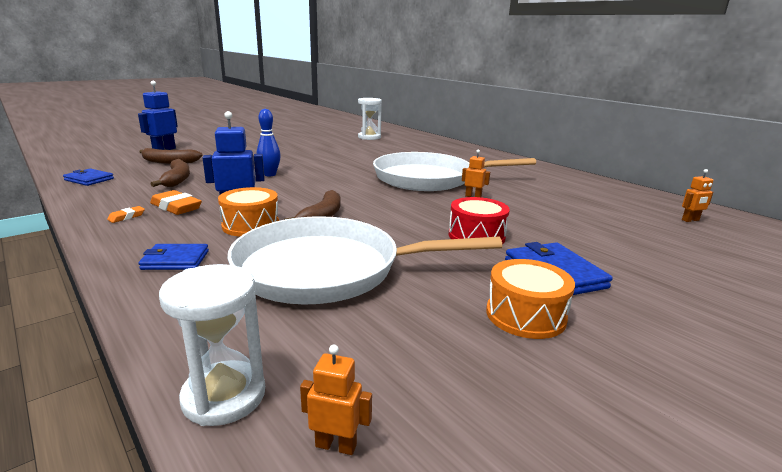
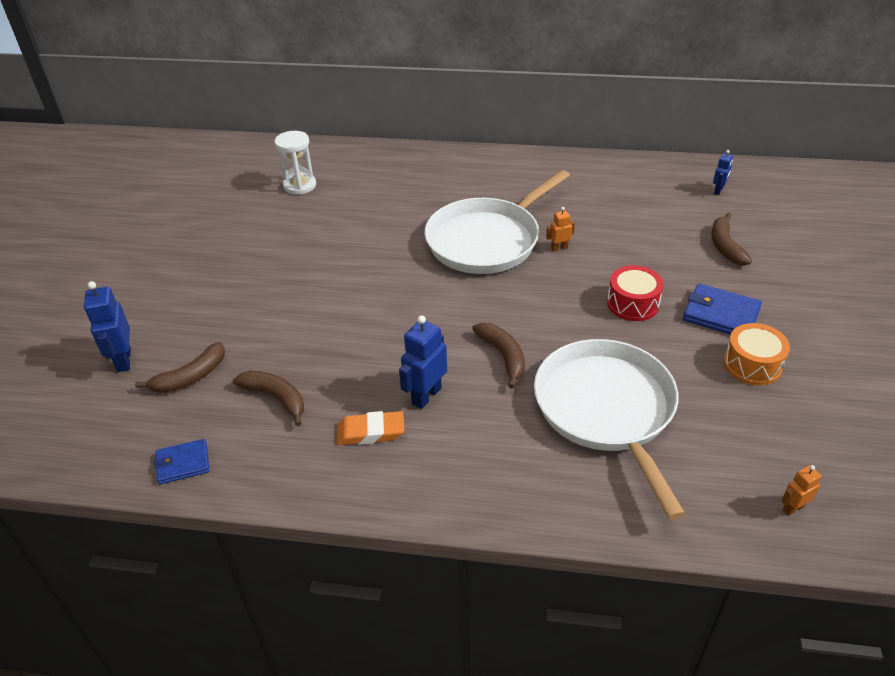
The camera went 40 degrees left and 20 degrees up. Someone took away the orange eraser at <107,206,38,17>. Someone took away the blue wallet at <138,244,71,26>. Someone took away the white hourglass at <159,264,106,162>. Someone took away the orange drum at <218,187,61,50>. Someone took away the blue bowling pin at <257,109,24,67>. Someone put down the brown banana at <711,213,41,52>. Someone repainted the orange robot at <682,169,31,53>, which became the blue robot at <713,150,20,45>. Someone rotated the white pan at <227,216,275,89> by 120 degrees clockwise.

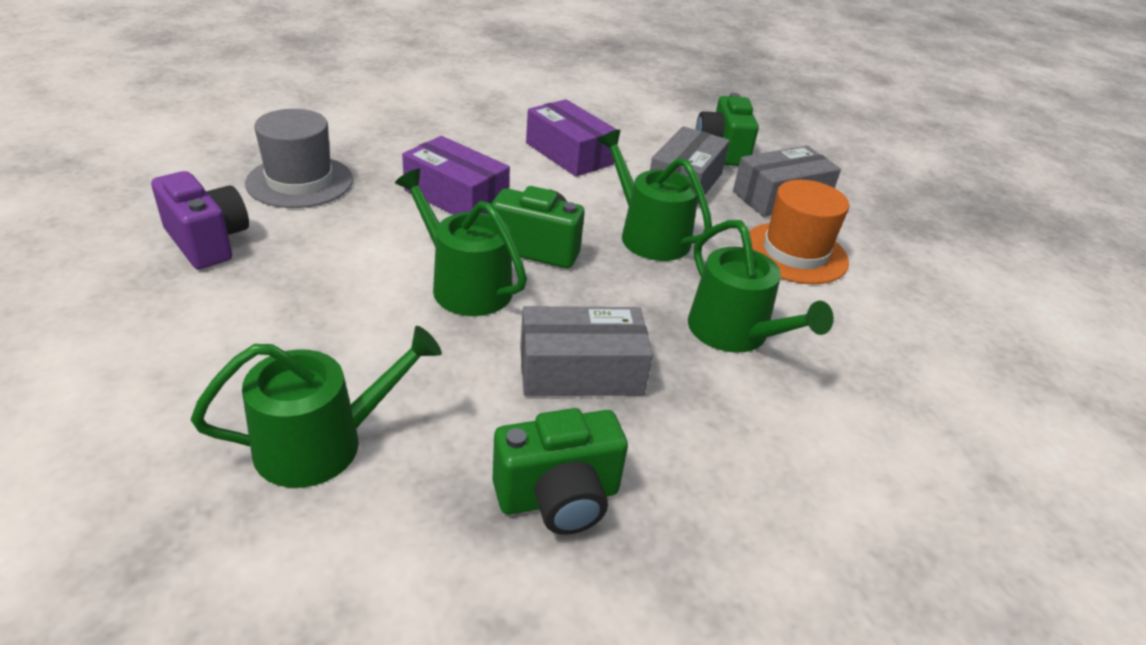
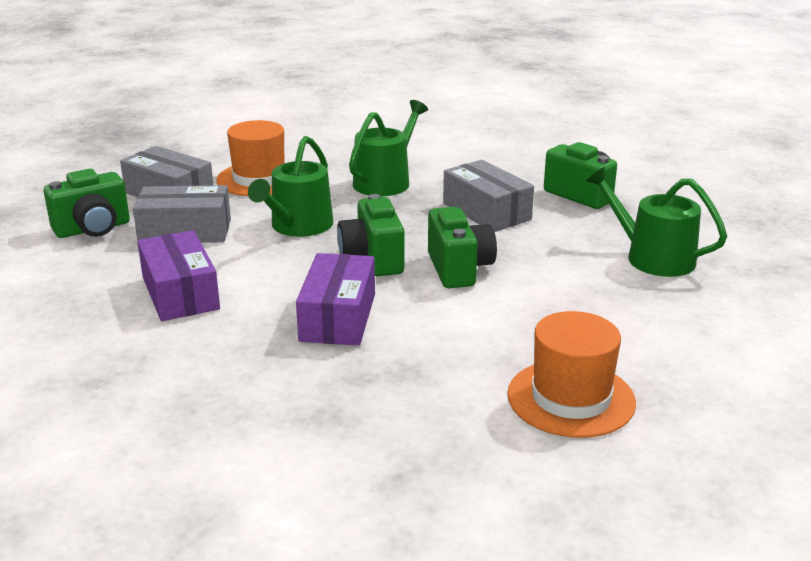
The camera went 115 degrees left and 10 degrees down. Someone took away the grey hat at <245,109,108,99>. Someone swapped the purple camera at <151,171,98,98> for the orange hat at <507,311,129,127>. Someone swapped the green watering can at <395,169,132,147> for the green camera at <428,207,69,81>. Someone rotated the purple box at <526,99,91,78> by 45 degrees counterclockwise.

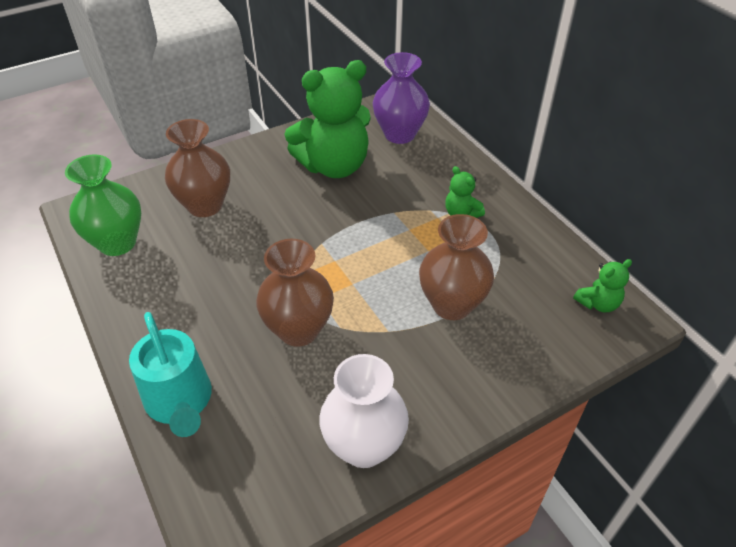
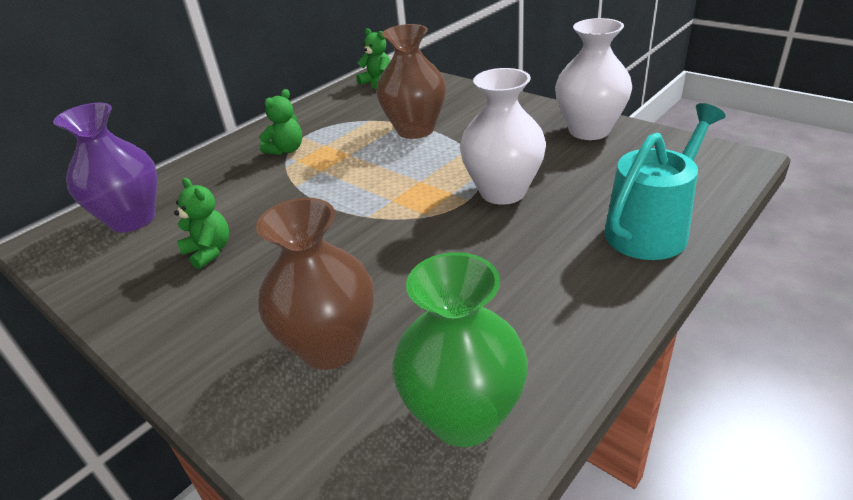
The camera went 105 degrees left and 10 degrees down. Someone repainted the brown vase at <256,239,78,108>, which became the white vase at <460,68,86,137>. Someone scaled the green teddy bear at <285,60,86,118> by 0.44.

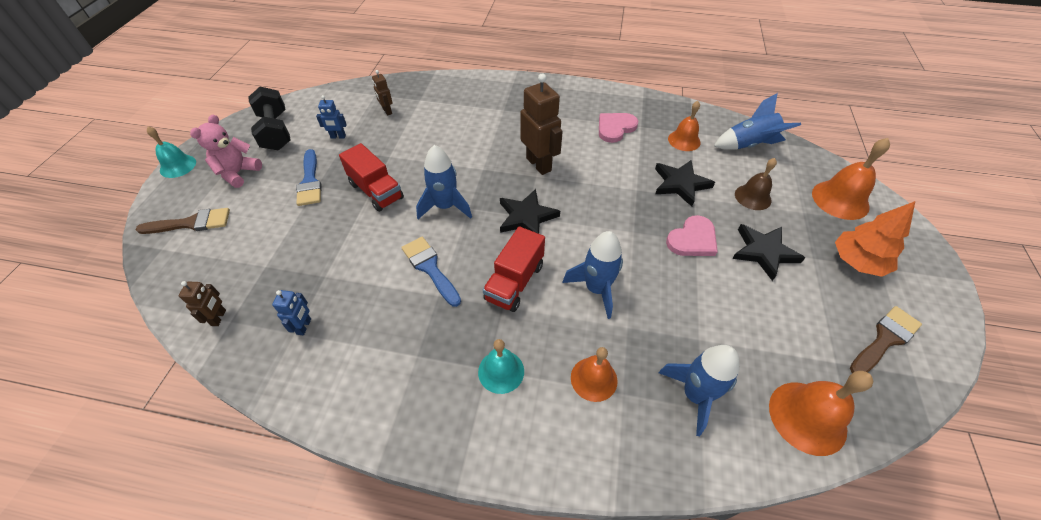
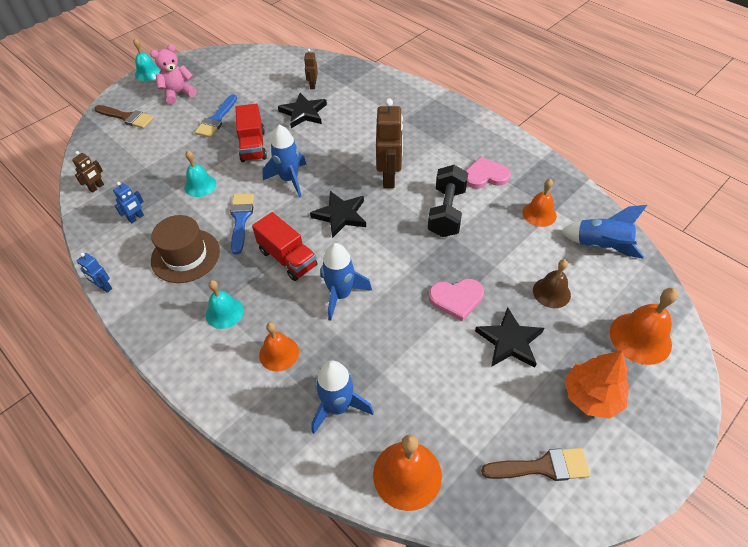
The camera went 35 degrees right and 0 degrees up. Someone put down the brown hat at <151,215,69,68>. Someone put down the turquoise bell at <184,151,32,46>. Someone carried the black dumbbell from <248,87,42,64> to <428,165,40,72>. Someone carried the blue robot from <316,95,31,44> to <77,253,35,40>. Someone carried the black star from <655,160,60,47> to <278,93,49,35>. Someone rotated the red truck at <483,226,62,86> by 105 degrees counterclockwise.

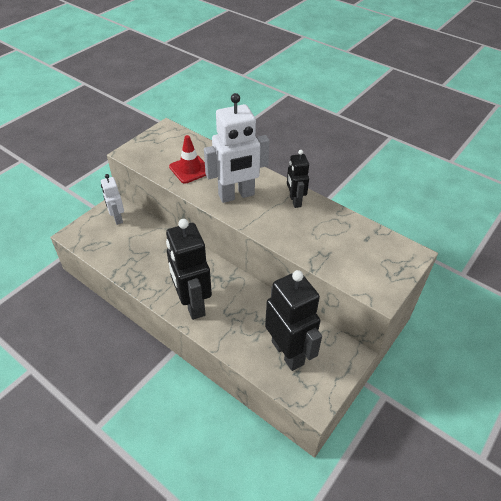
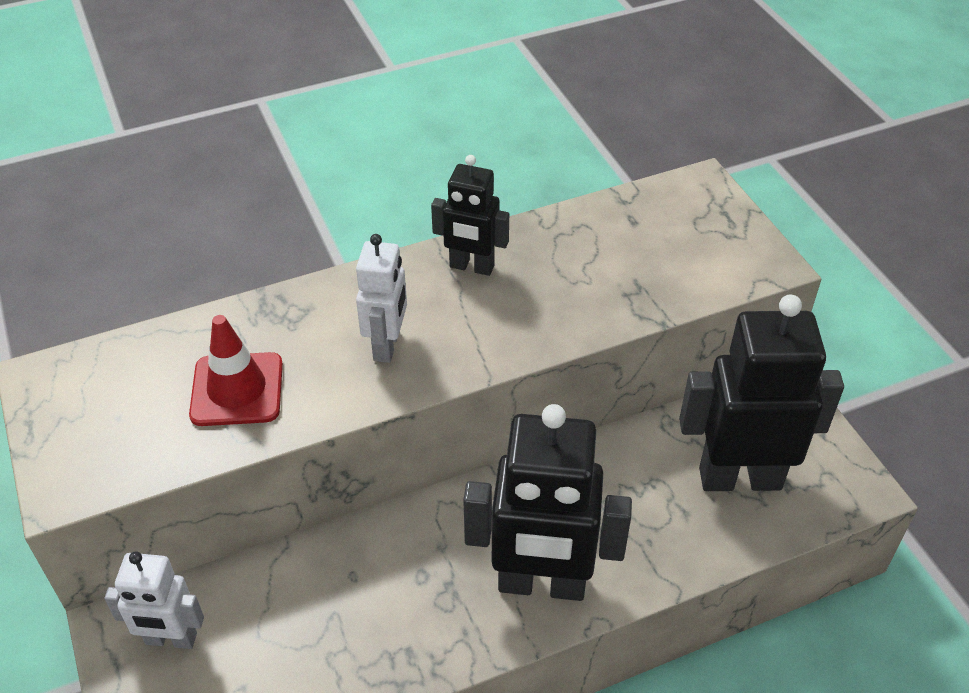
The camera went 60 degrees left and 0 degrees up. Someone scaled the white robot at <204,93,65,110> by 0.55.

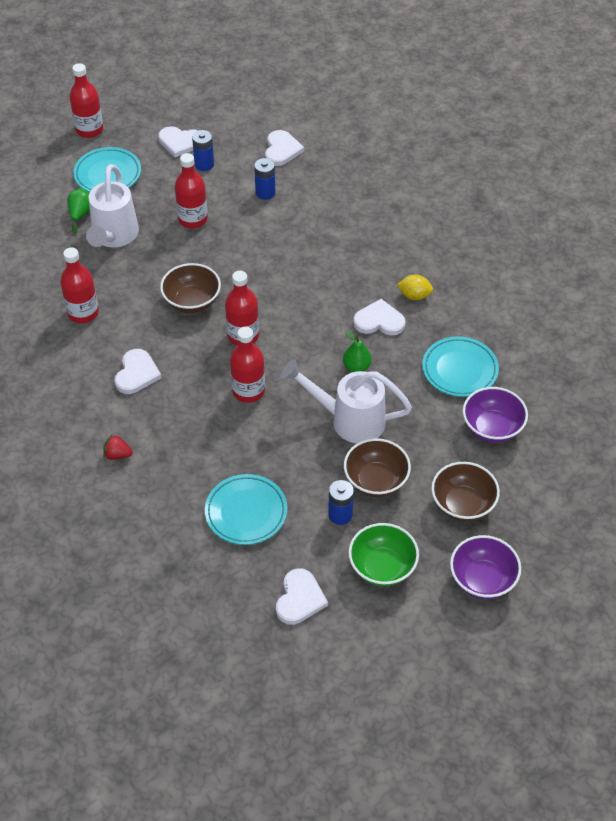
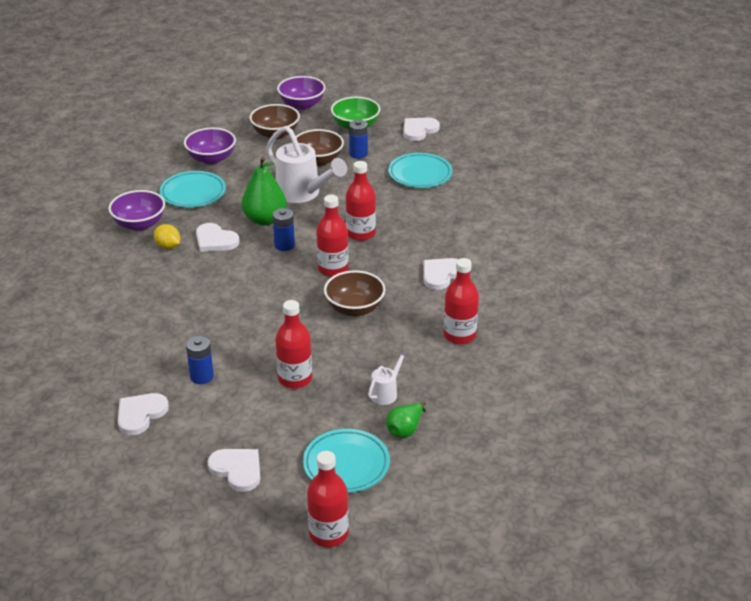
The camera went 150 degrees left and 15 degrees down. Someone took away the red strawberry at <103,435,30,25>. Someone put down the purple bowl at <109,190,56,41>. Someone carried the blue battery from <192,130,22,41> to <272,208,23,43>. Someone scaled the white watering can at <86,164,53,83> by 0.50. Someone scaled the green pear at <343,332,29,40> by 1.73.

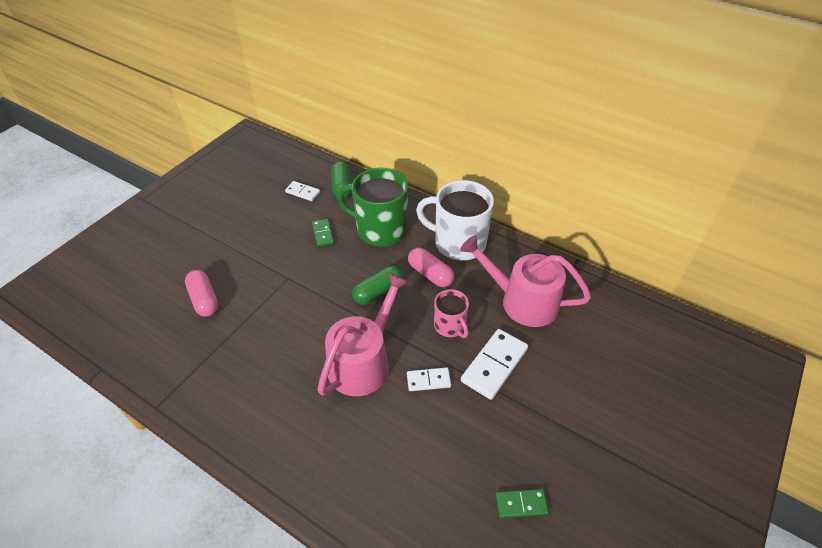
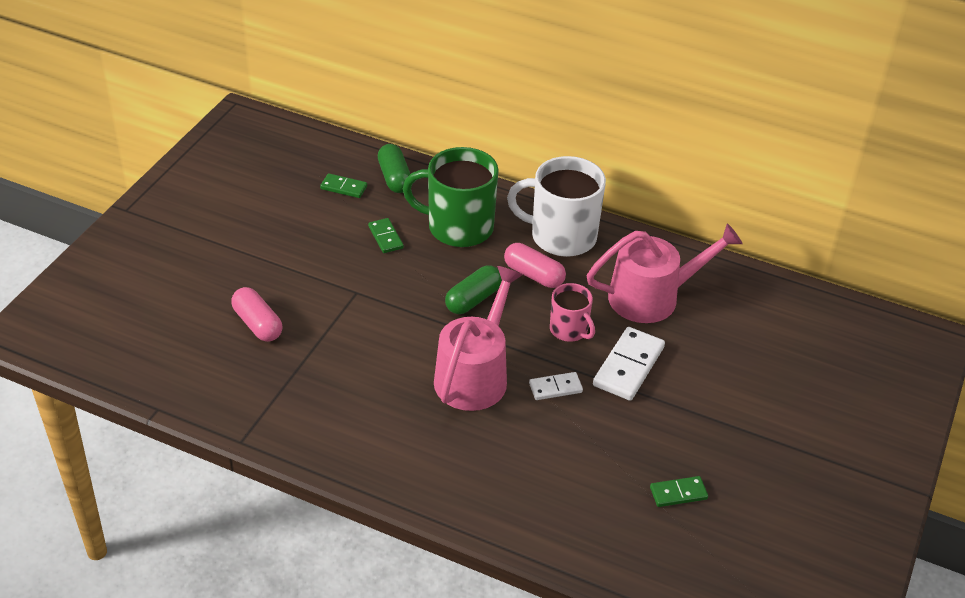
The camera went 10 degrees left and 5 degrees down. Someone repainted the white domino at <285,181,35,20>, which became the green domino at <320,173,47,25>. Someone rotated the pink watering can at <460,235,131,92> by 150 degrees clockwise.

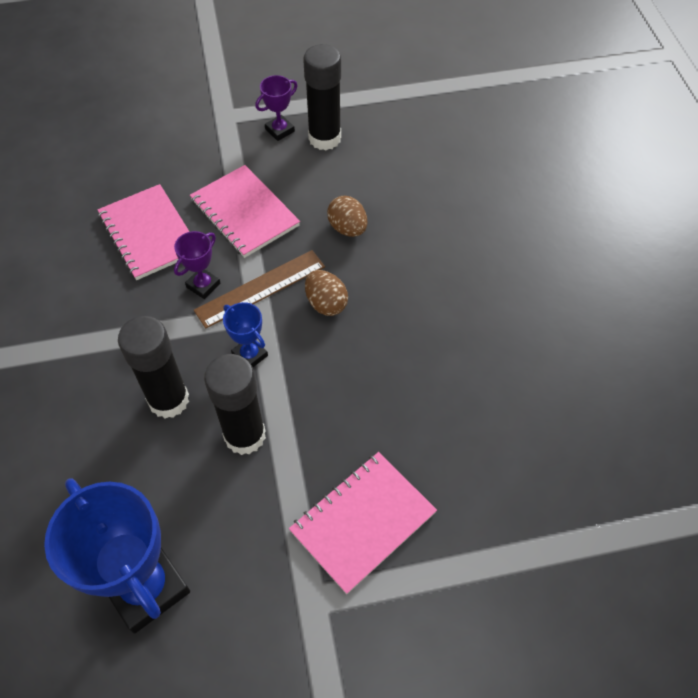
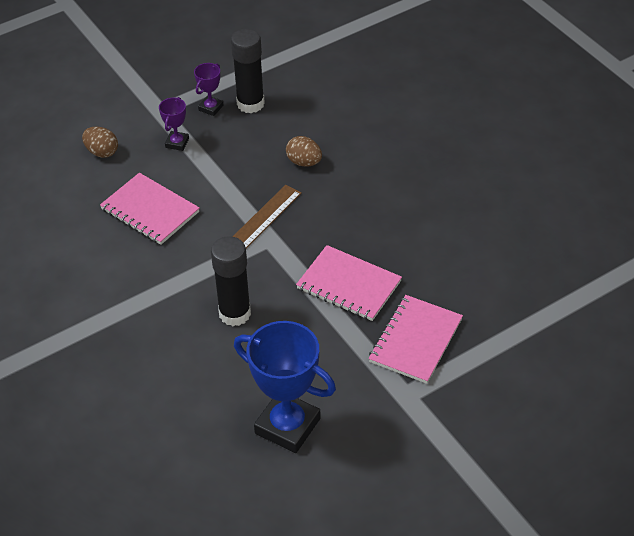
The camera went 20 degrees left and 10 degrees down. Someone took away the black glue stick at <204,354,62,101>. Someone took away the blue trophy at <223,302,45,65>. Someone carried the purple trophy from <174,231,46,68> to <159,97,30,54>. Someone carried the pink notebook from <190,165,110,93> to <296,245,106,76>. Someone carried the brown egg from <305,270,43,46> to <82,127,36,31>.

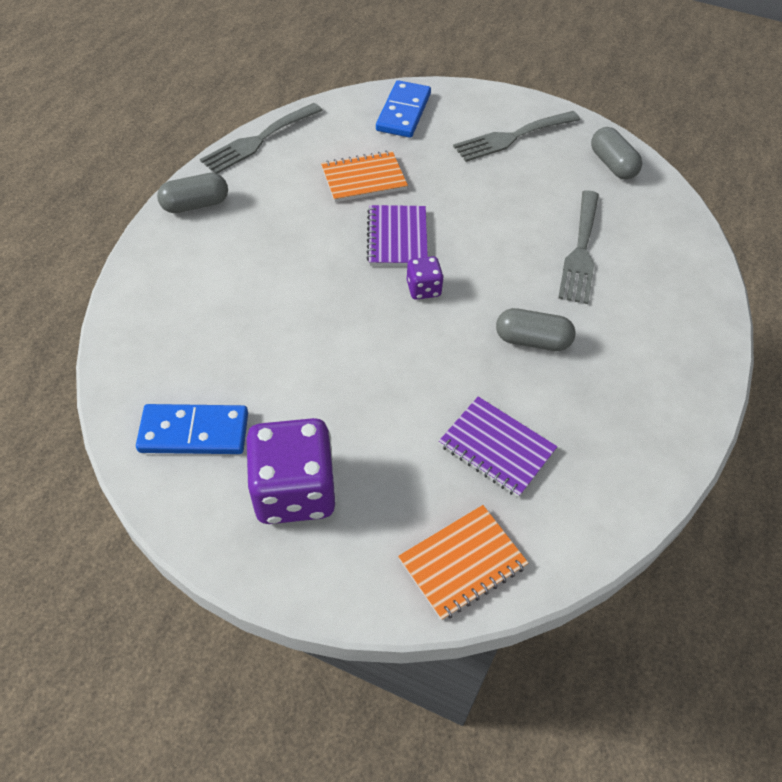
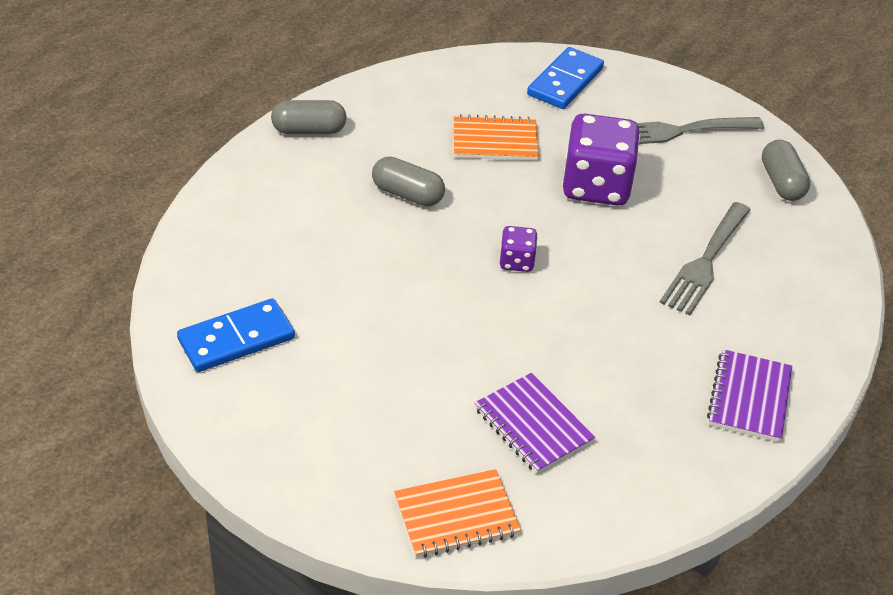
The camera went 15 degrees right and 10 degrees down. Someone took away the grey fork at <200,103,123,71>. Someone carried the purple dice from <247,418,89,106> to <563,113,77,93>. Someone carried the purple notebook from <366,205,62,61> to <707,349,86,93>. Someone carried the grey capsule from <496,308,80,43> to <372,156,73,50>. Someone rotated the blue domino at <136,404,112,50> by 45 degrees counterclockwise.

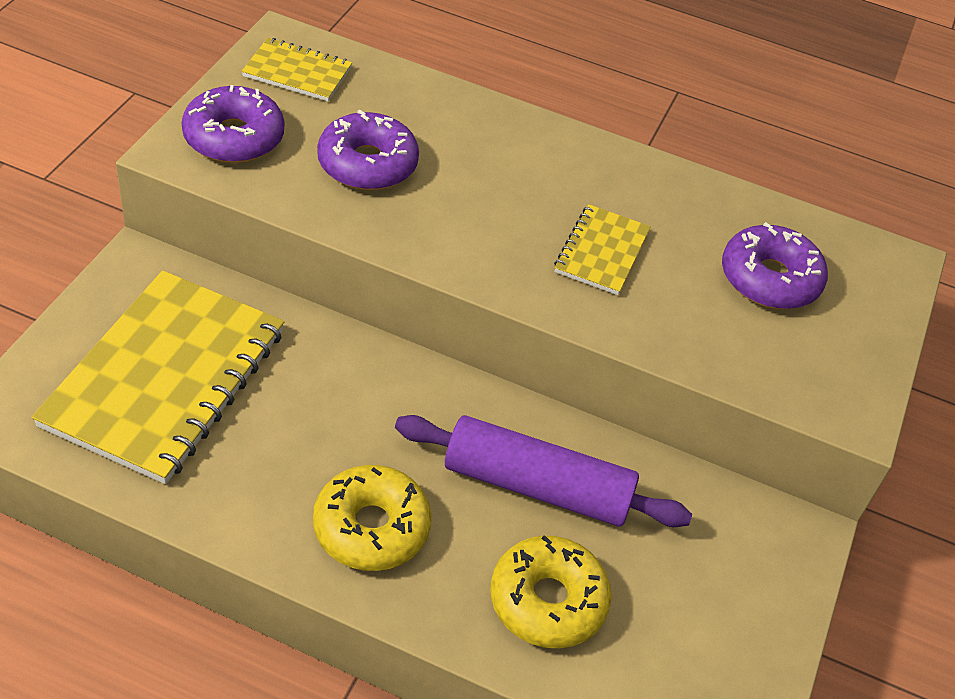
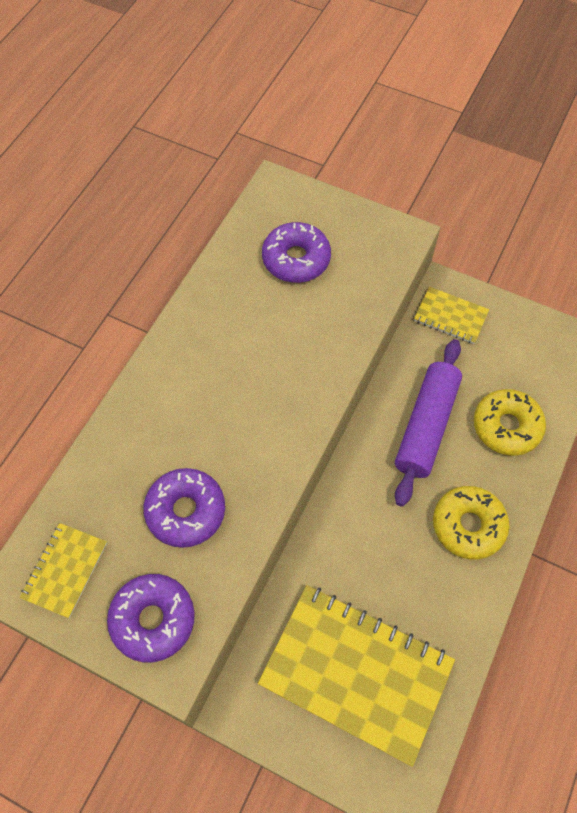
The camera went 80 degrees left and 15 degrees up. Someone carried the yellow notebook from <554,204,97,91> to <414,287,75,57>.

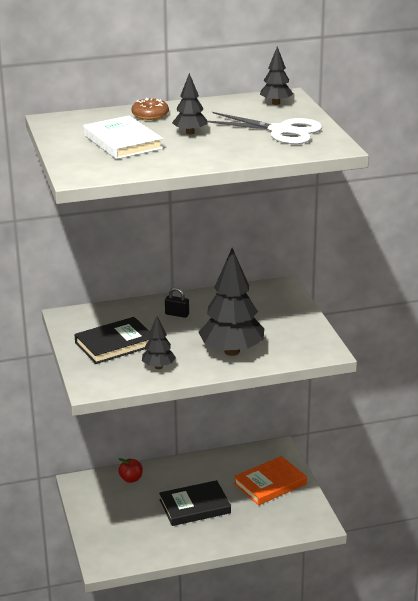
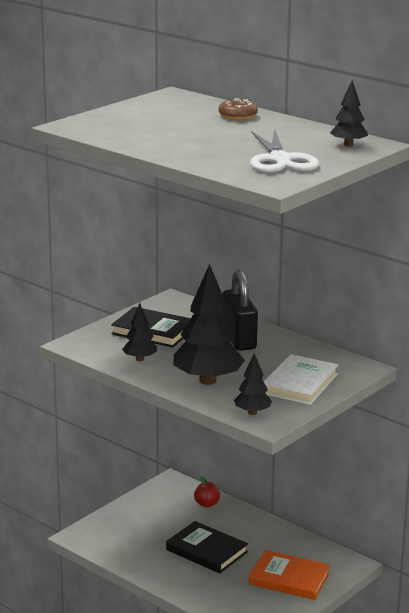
The camera went 55 degrees right and 5 degrees down. Someone carried the white book from <83,116,80,43> to <263,354,75,51>. Someone carried the black tree from <172,73,35,62> to <234,353,38,62>. Someone scaled the black padlock at <165,287,24,31> by 2.23.

